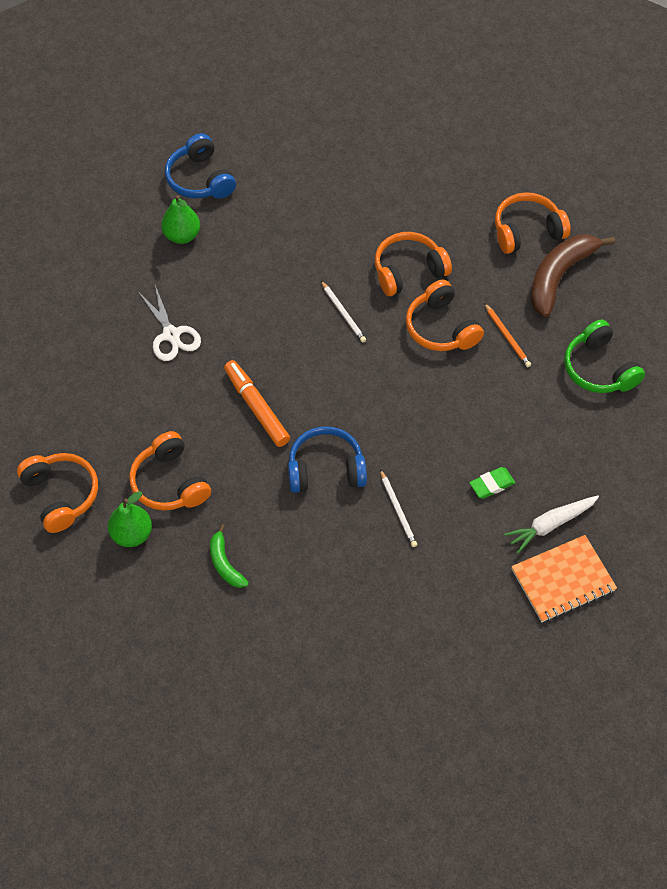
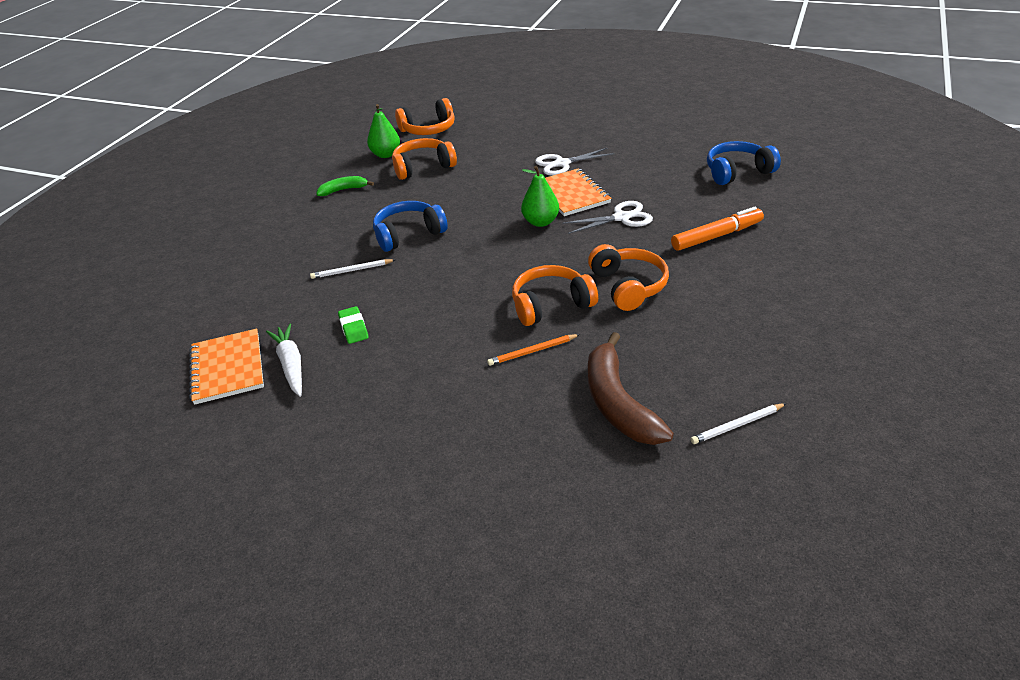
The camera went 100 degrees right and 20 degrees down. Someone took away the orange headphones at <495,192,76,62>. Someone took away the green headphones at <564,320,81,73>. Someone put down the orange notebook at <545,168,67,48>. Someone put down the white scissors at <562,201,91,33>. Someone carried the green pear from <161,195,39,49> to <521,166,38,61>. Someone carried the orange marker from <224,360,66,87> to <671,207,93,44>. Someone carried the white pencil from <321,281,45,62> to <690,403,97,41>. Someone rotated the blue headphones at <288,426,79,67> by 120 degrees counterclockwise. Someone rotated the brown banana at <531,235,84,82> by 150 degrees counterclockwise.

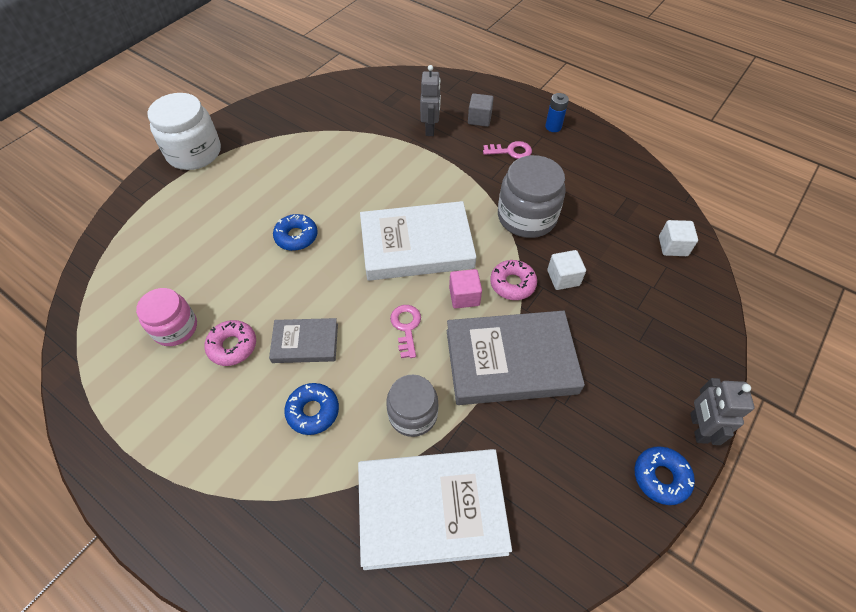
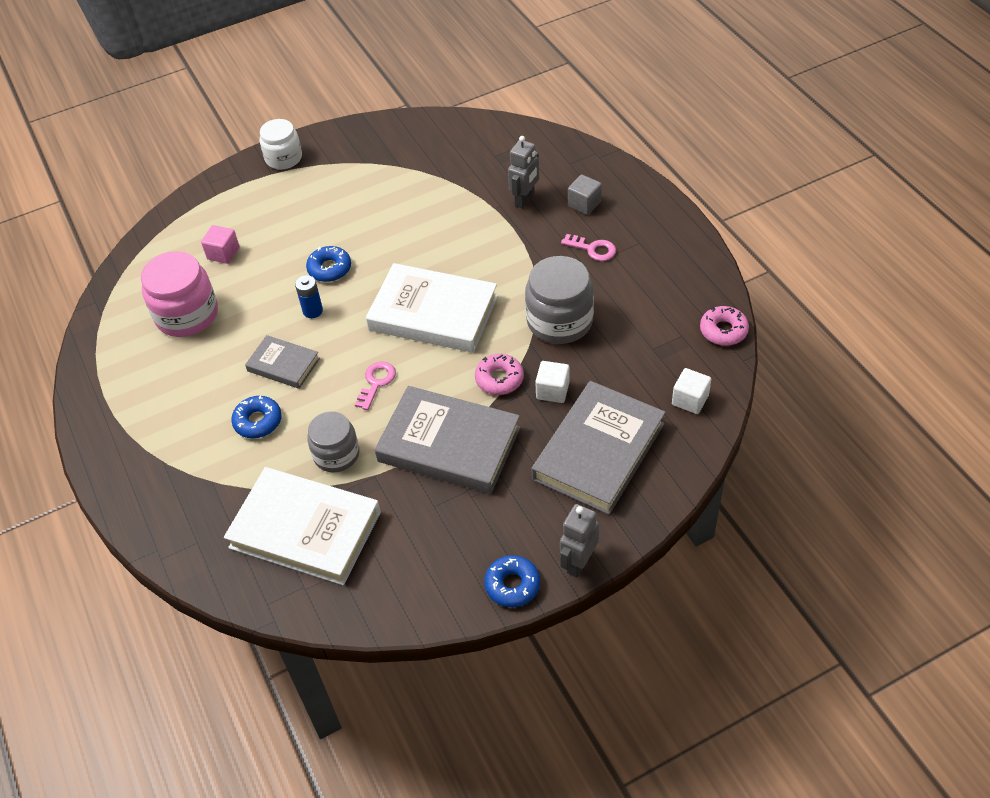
The camera went 30 degrees right and 5 degrees down. Someone put down the grey book at <531,381,135,134>. Someone carried the pink donut from <205,320,51,46> to <700,306,49,40>. Someone carried the pink cube from <449,269,33,40> to <201,225,39,39>. Someone carried the blue battery from <545,93,24,39> to <295,275,28,43>. Someone scaled the pink jar at <136,288,61,58> by 1.52. Someone scaled the white jar at <147,93,74,77> by 0.66.

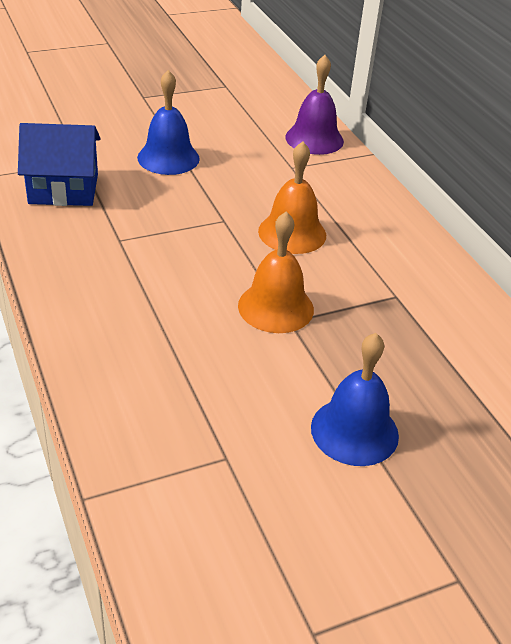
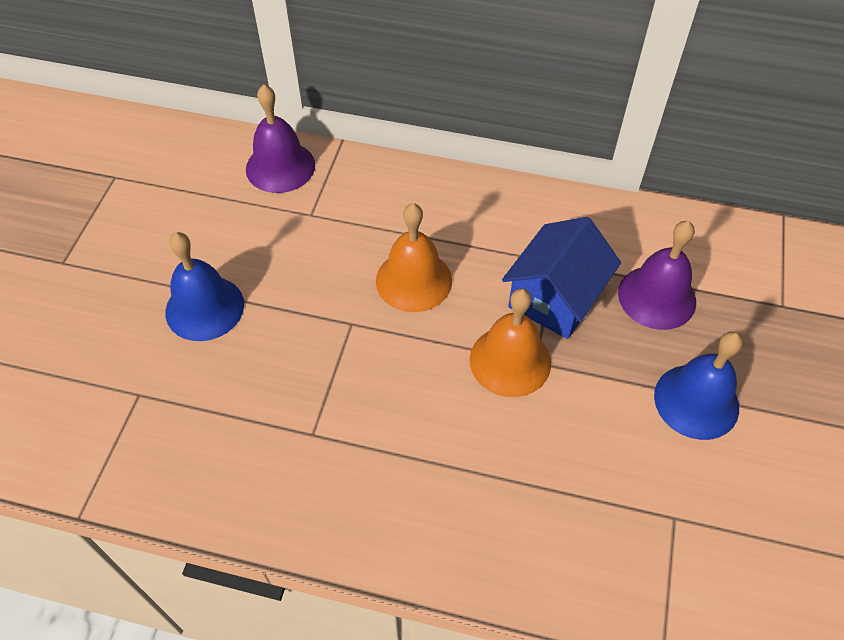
The camera went 50 degrees left and 15 degrees up. Someone put down the purple bell at <618,221,78,109>. Someone carried the blue house from <18,123,83,83> to <502,217,119,122>.

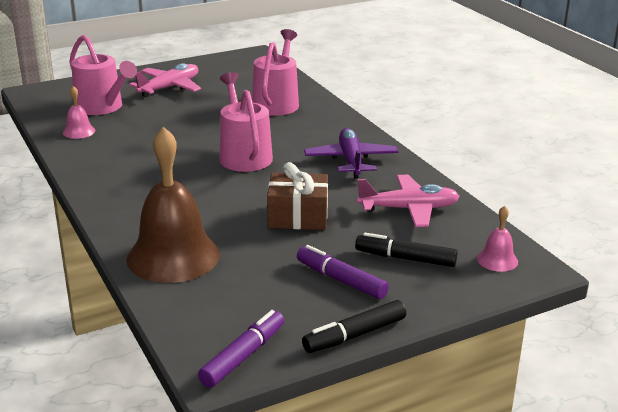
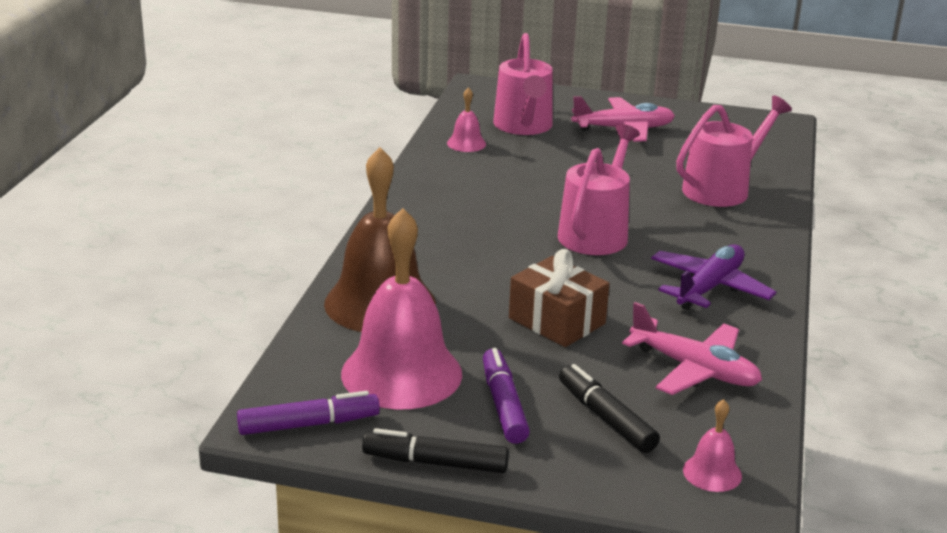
The camera went 40 degrees right and 0 degrees up. Someone put down the pink bell at <341,208,121,201>.

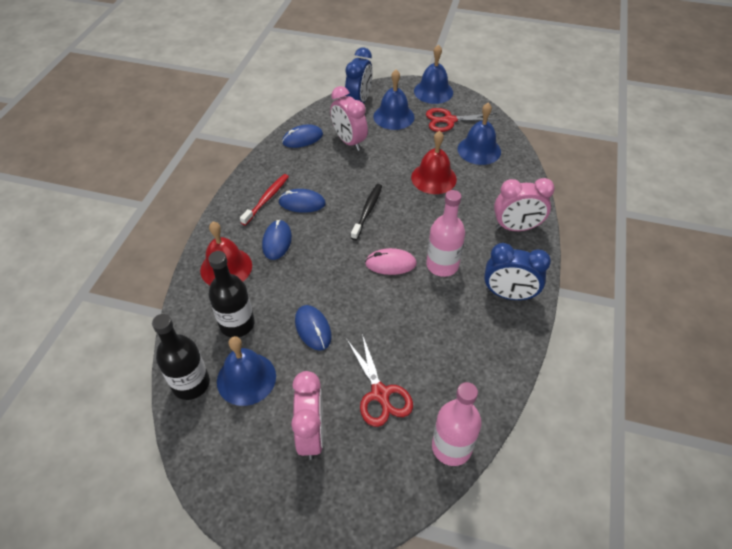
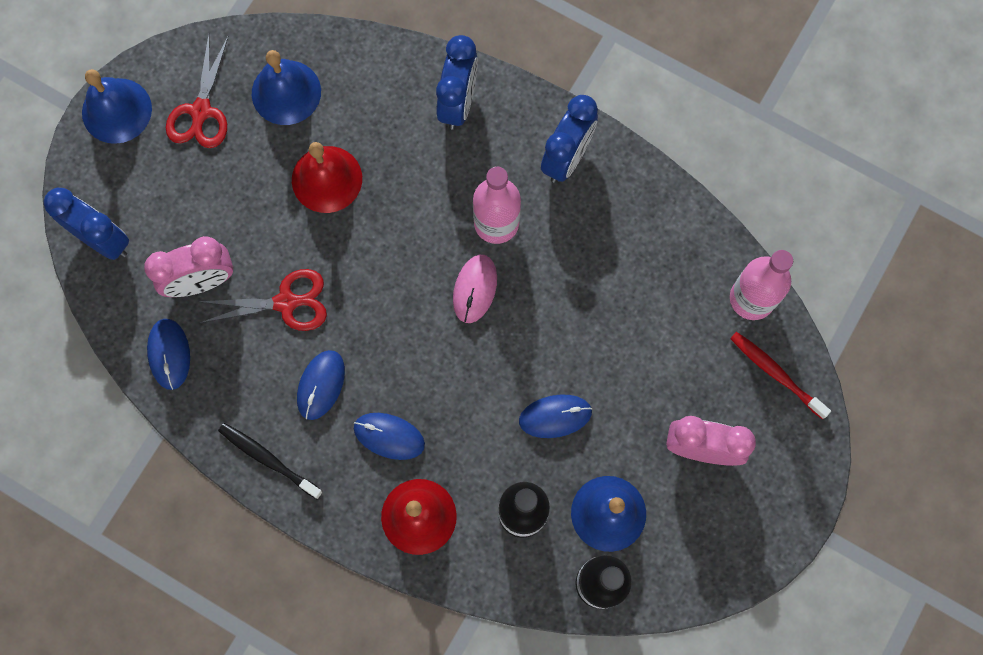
The camera went 75 degrees left and 25 degrees up. Someone took away the blue bell at <373,70,42,60>. Someone carried the red toothbrush from <240,174,49,52> to <730,332,101,87>. Someone carried the red scissors from <347,334,66,93> to <199,269,128,62>. Someone carried the black toothbrush from <351,184,31,56> to <218,423,105,76>. Someone repainted the pink clock at <494,178,61,53>, which became the blue clock at <436,35,42,95>.

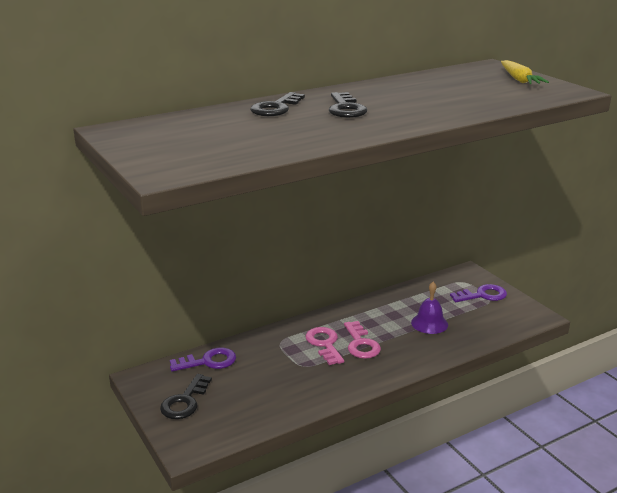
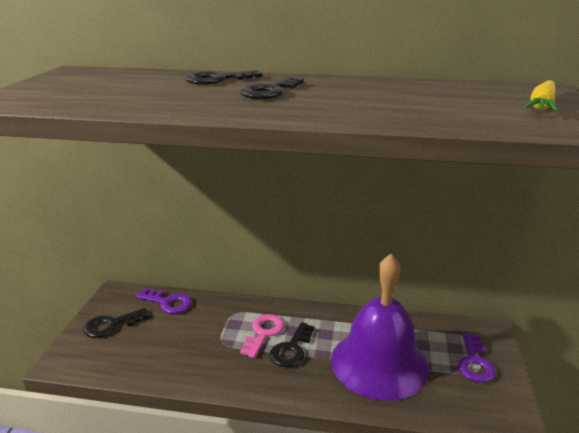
The camera went 40 degrees right and 0 degrees up. Someone repainted the pink key at <344,321,37,38>, which became the black key at <270,322,45,45>. Someone rotated the purple key at <450,284,57,18> by 75 degrees clockwise. Someone scaled the purple bell at <411,282,37,52> by 2.33.

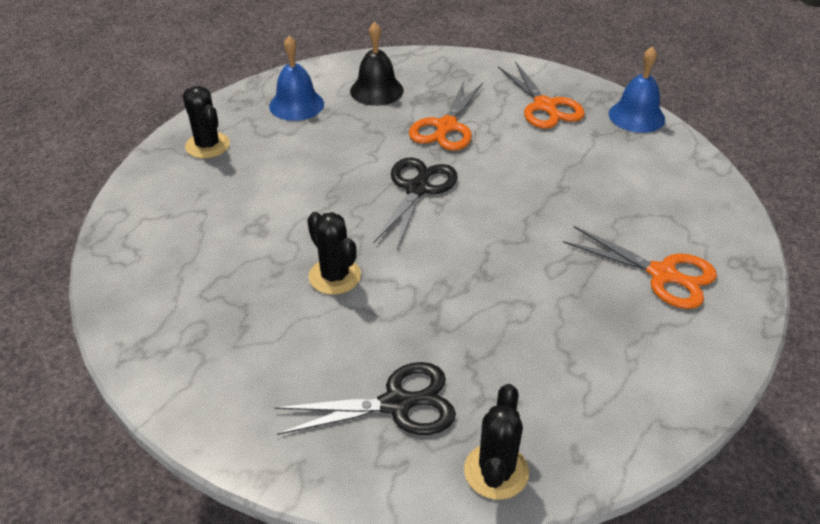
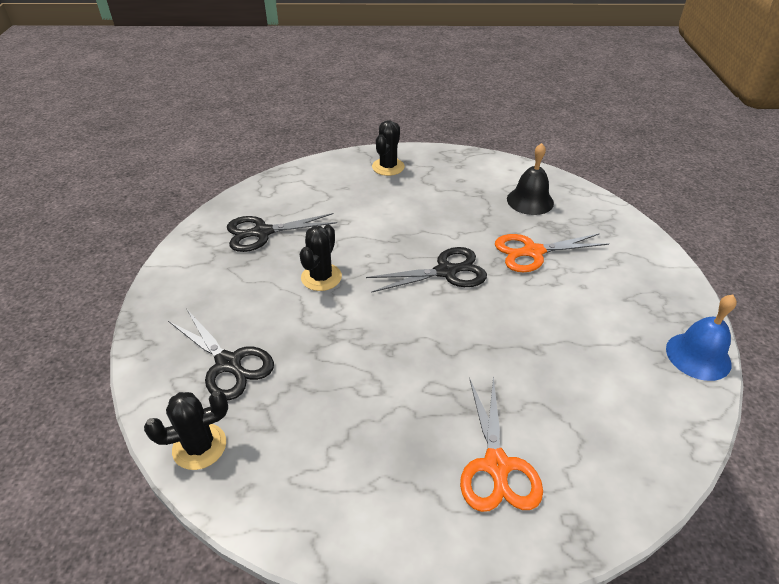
The camera went 55 degrees right and 0 degrees up. Someone took away the blue bell at <269,36,55,85>. Someone took away the orange scissors at <498,61,87,68>. Someone put down the black scissors at <227,213,110,39>.

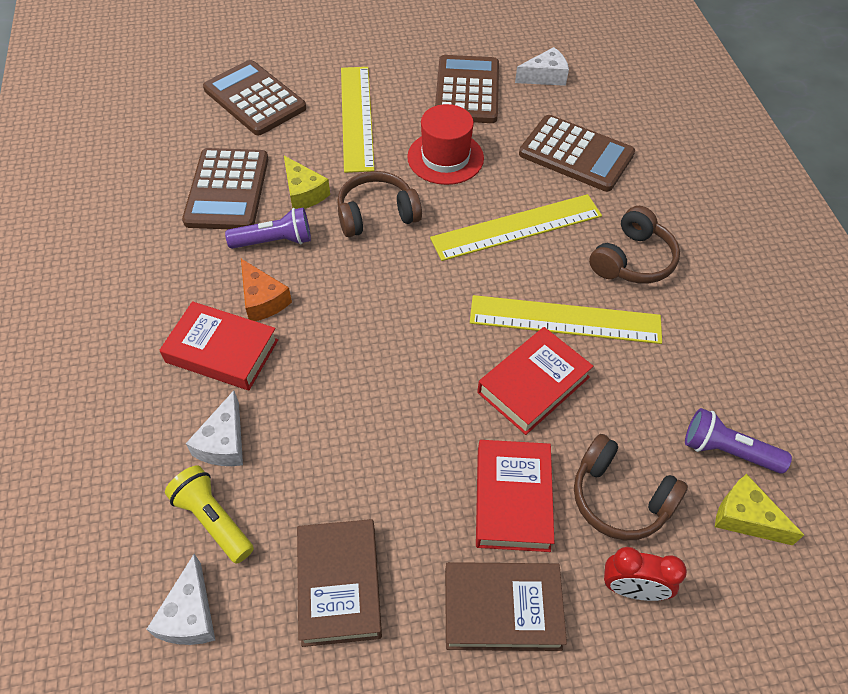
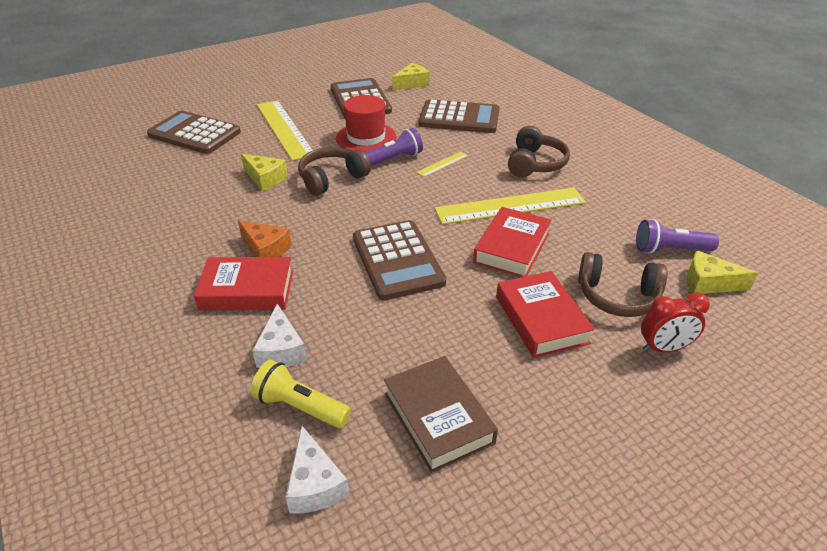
The camera went 20 degrees left and 15 degrees down. Someone took away the brown book at <445,562,122,89>. Someone carried the brown calculator from <182,148,86,81> to <353,220,93,80>. Someone carried the purple flashlight from <225,207,86,42> to <365,128,58,38>. Someone repainted the white cheese at <515,47,54,39>, which became the yellow cheese at <392,63,37,27>. Someone scaled the yellow ruler at <430,194,172,67> by 0.44.

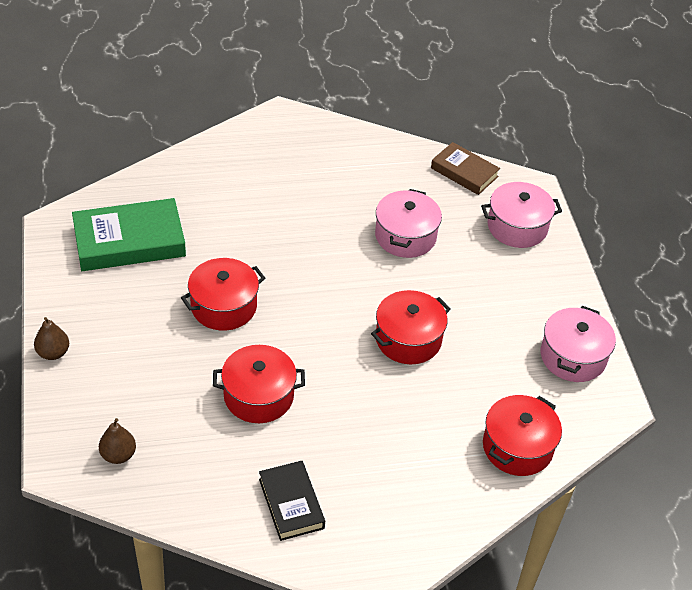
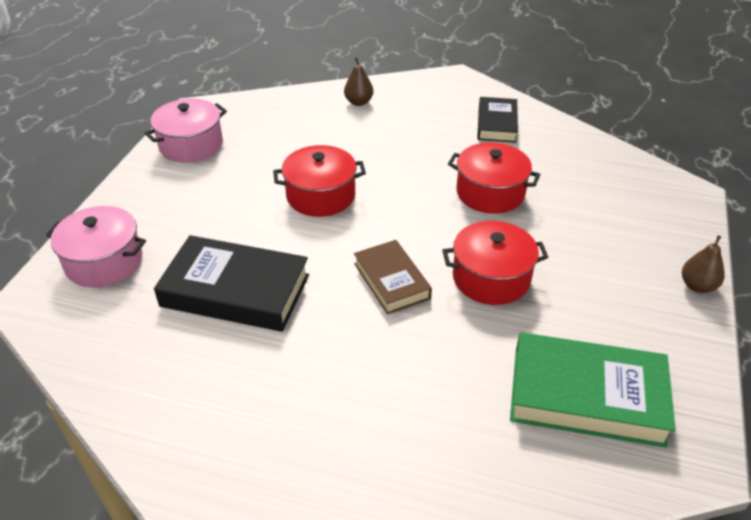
The camera went 150 degrees left and 5 degrees down. Someone took away the red pot at <483,395,79,81>. Someone carried the brown pear from <99,418,37,46> to <344,57,29,49>. Someone carried the brown book from <431,142,69,53> to <354,240,78,74>. Someone swapped the pink pot at <375,189,67,69> for the black book at <154,235,155,97>.

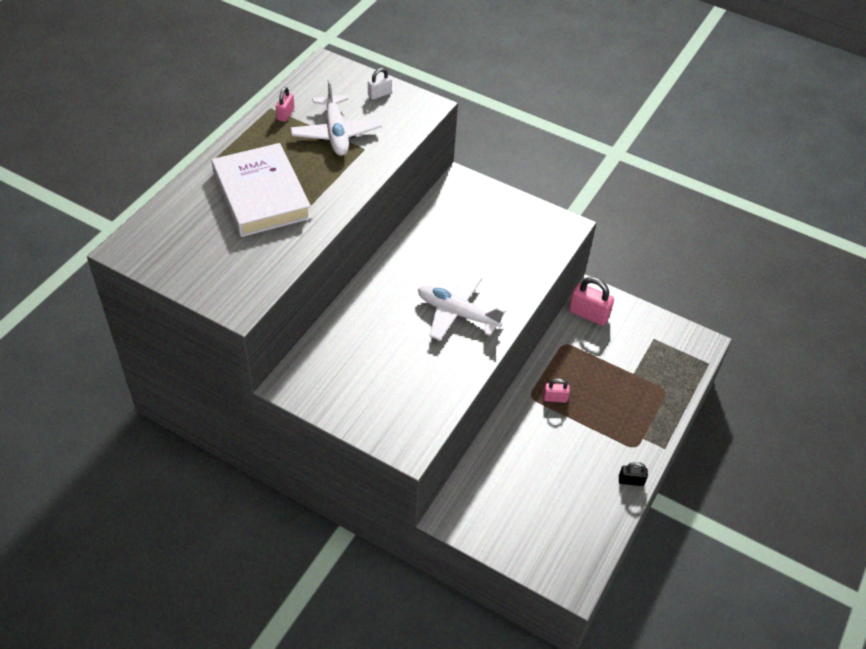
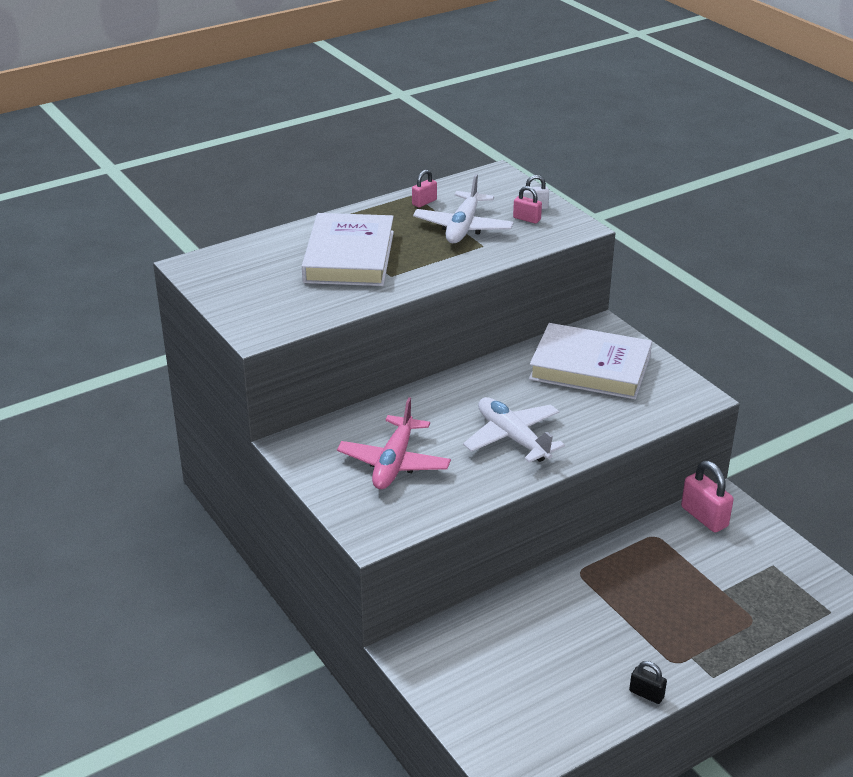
The camera went 30 degrees right and 15 degrees down. Someone put down the pink plane at <337,397,114,92>. Someone put down the white book at <529,323,123,76>. Someone carried the pink padlock from <543,378,27,25> to <513,186,29,38>.

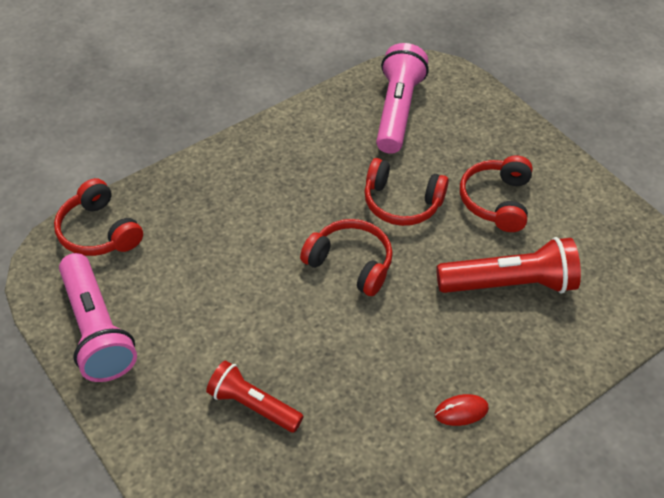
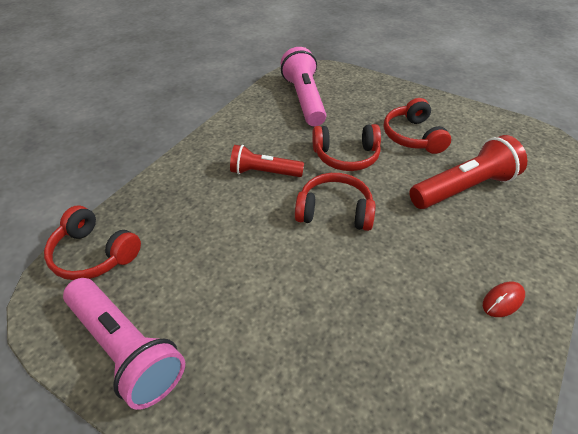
The camera went 20 degrees left and 5 degrees down. Someone carried the red flashlight from <206,361,97,71> to <230,145,74,32>.

